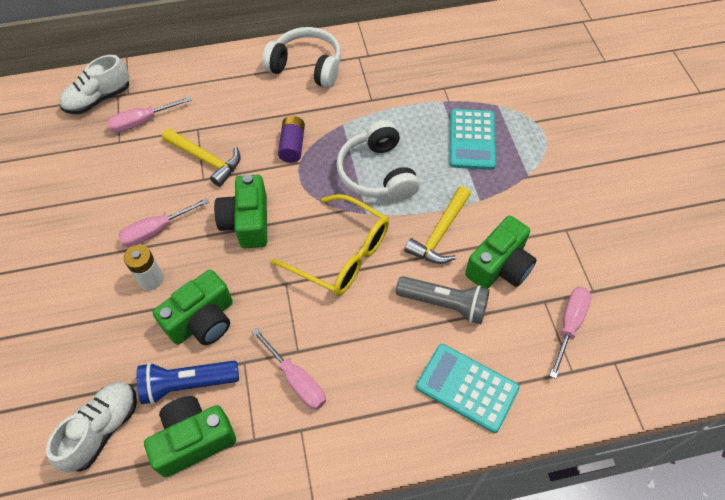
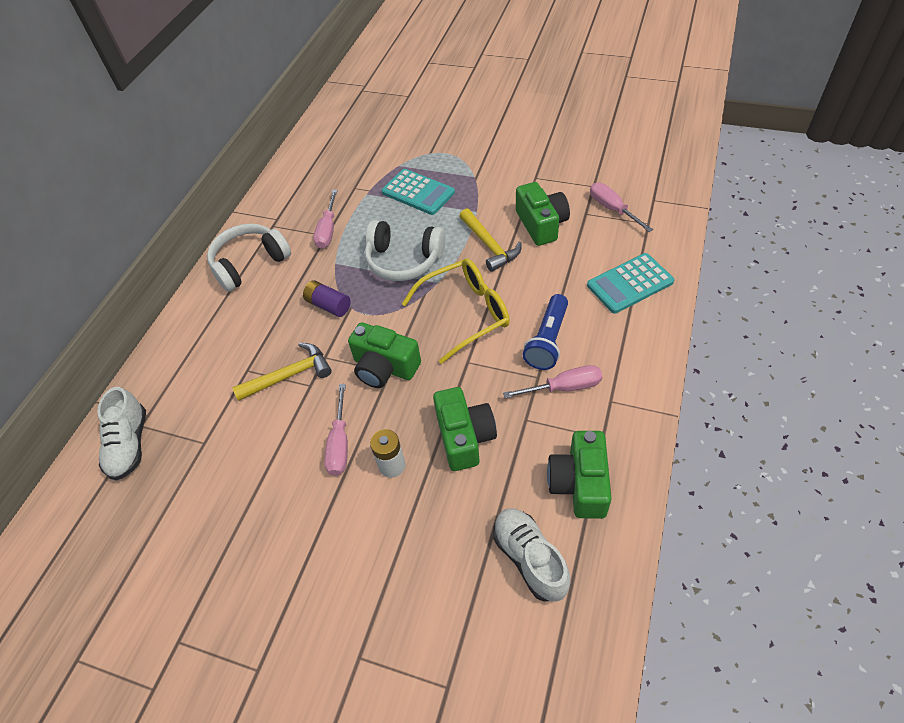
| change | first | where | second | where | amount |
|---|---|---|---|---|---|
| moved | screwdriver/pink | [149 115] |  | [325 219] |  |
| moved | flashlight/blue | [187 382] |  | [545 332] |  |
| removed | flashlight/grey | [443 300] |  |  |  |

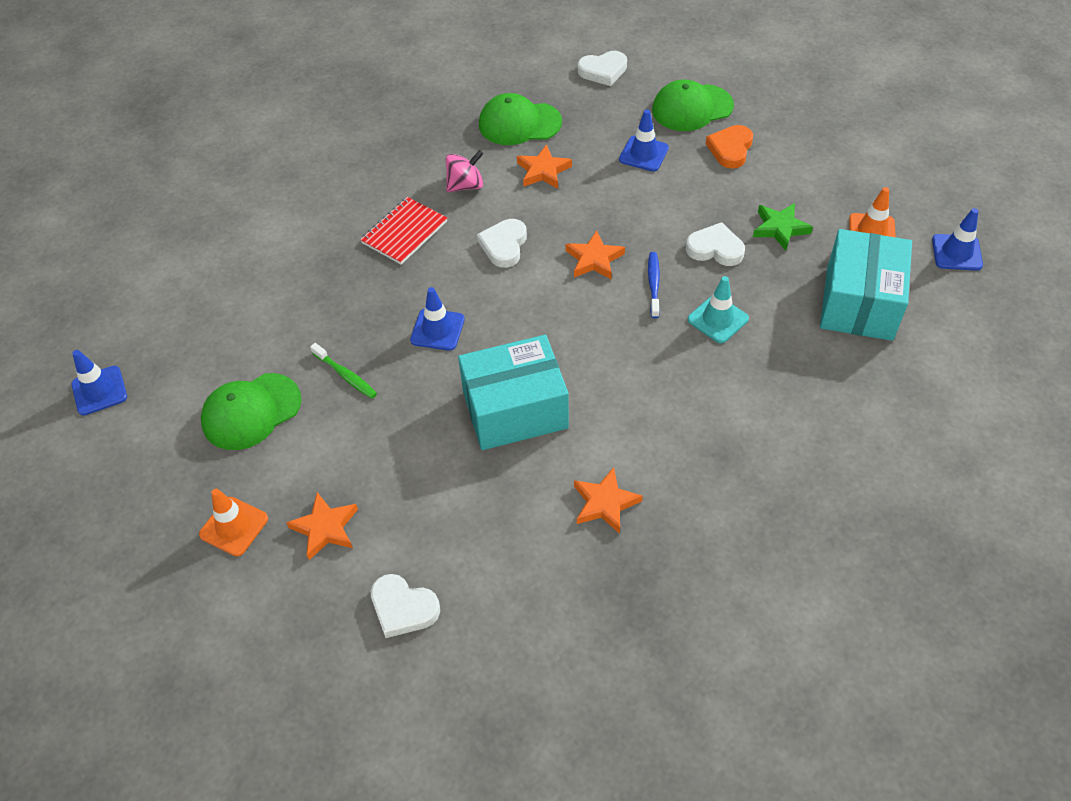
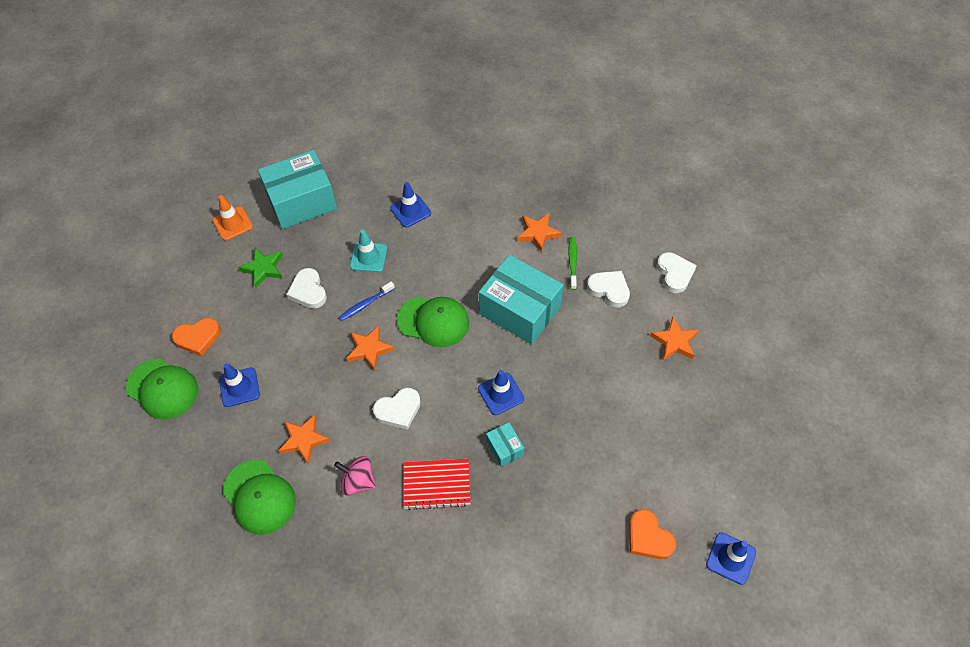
| change | first | where | second | where | amount |
|---|---|---|---|---|---|
| removed | traffic cone/orange | [233 522] |  |  |  |
| moved | cap/green | [251 411] |  | [433 322] |  |
| moved | toothbrush/green | [343 371] |  | [572 263] |  |
| moved | heart/white | [602 68] |  | [608 289] |  |
| moved | traffic cone/blue | [957 239] |  | [410 205] |  |
| added |  |  | box/turquoise | [505 444] |  |
| added |  |  | heart/orange | [652 534] |  |

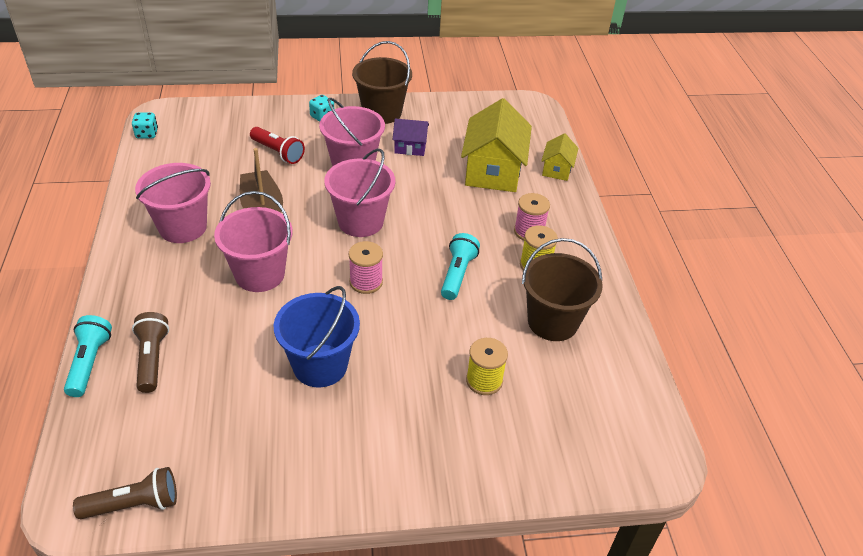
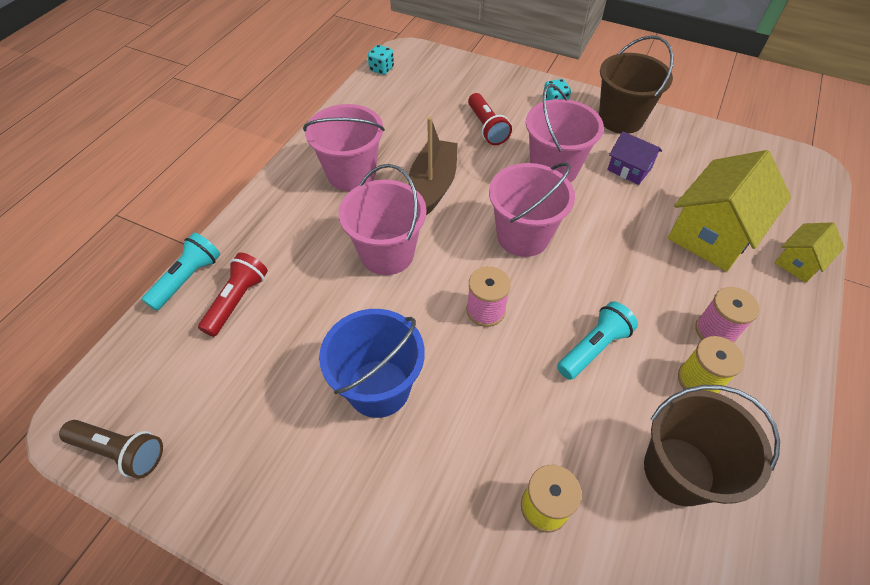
| change | first | where | second | where | amount |
|---|---|---|---|---|---|
| recoloured | flashlight/brown | [150 352] | flashlight/red | [233 294] |  |

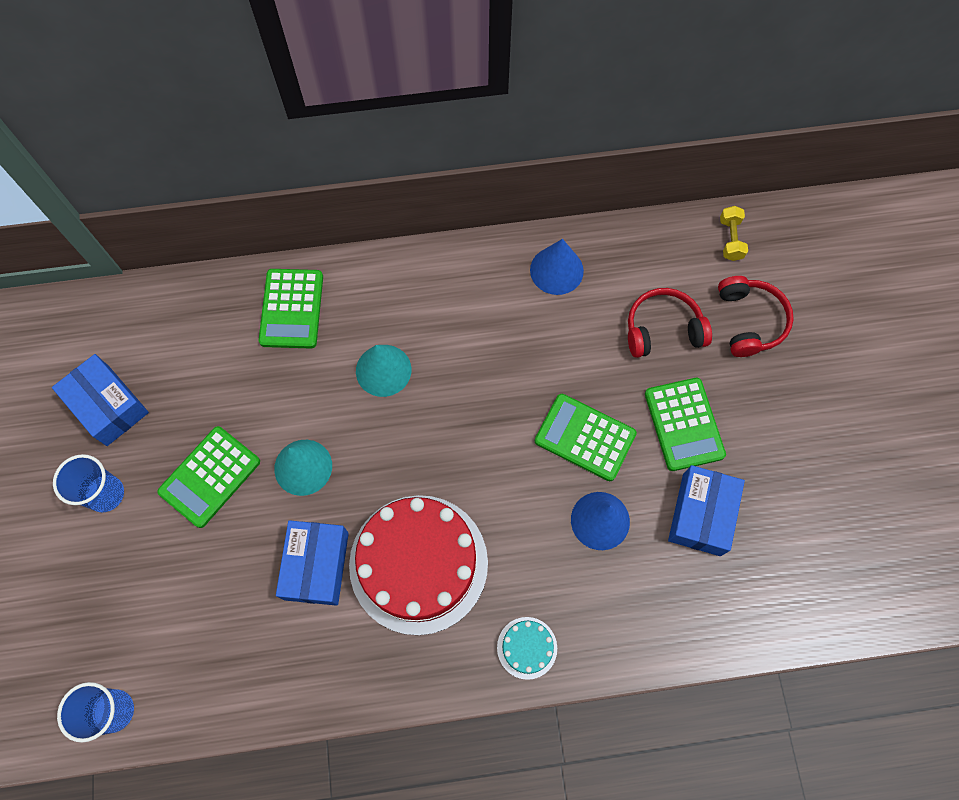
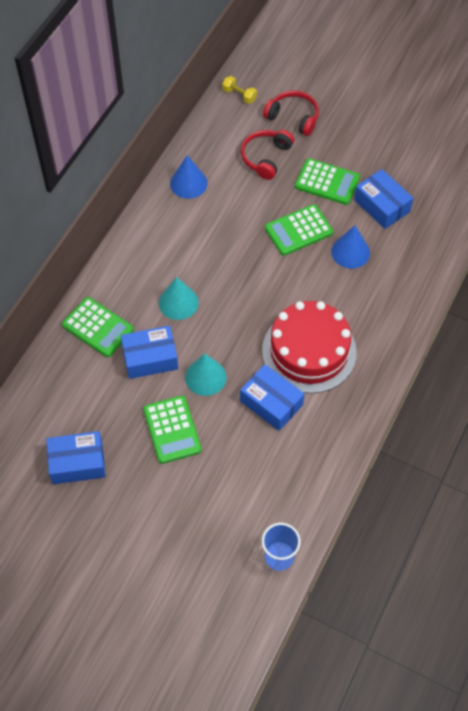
| change | first | where | second | where | amount |
|---|---|---|---|---|---|
| removed | cup/blue | [88 483] |  |  |  |
| removed | cake/turquoise | [527 648] |  |  |  |
| added |  |  | box/blue | [149 352] |  |

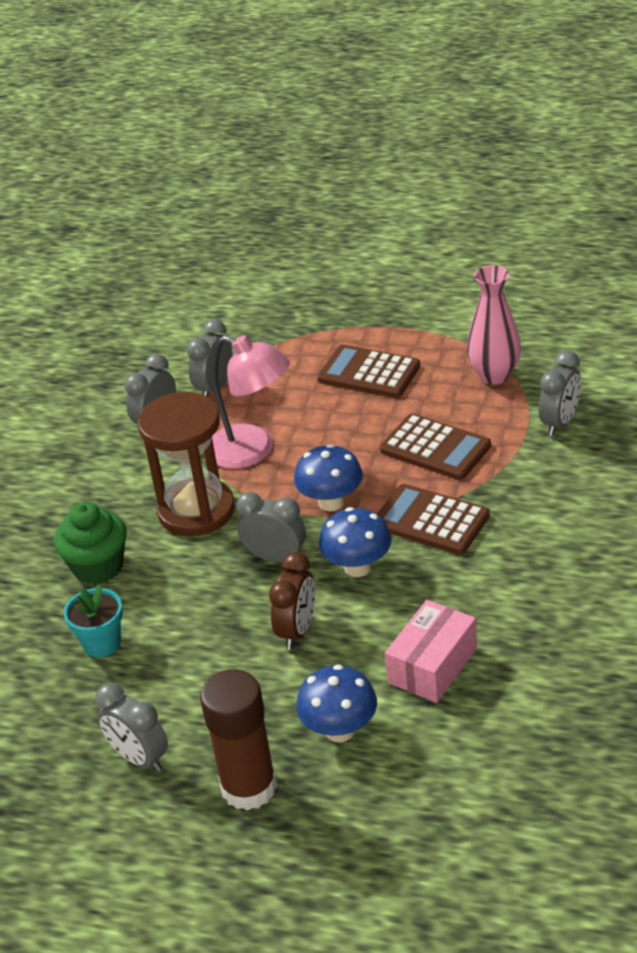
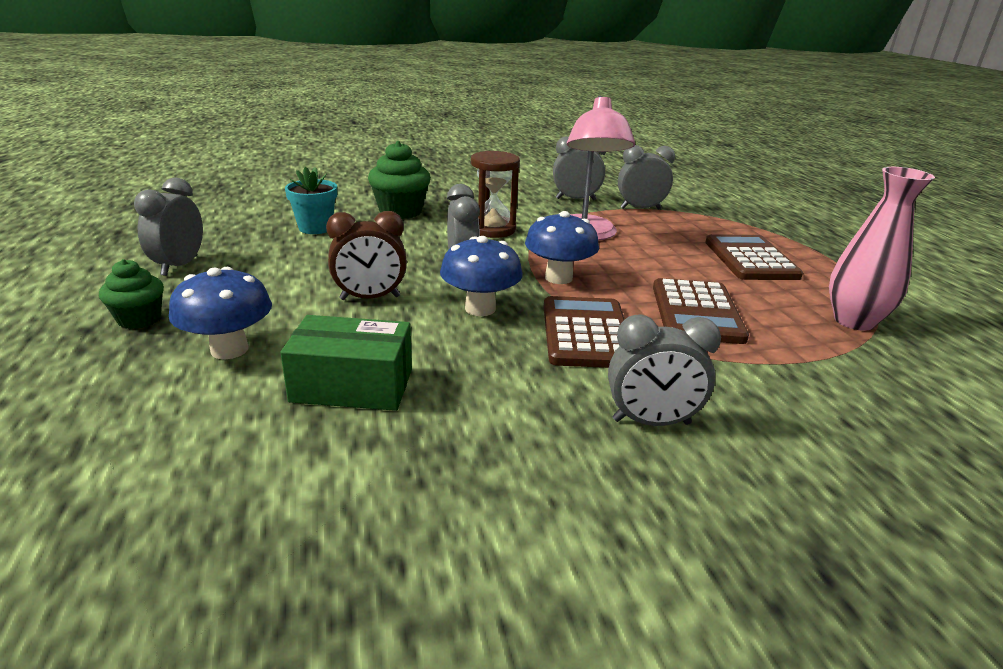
| change | first | where | second | where | amount |
|---|---|---|---|---|---|
| resized | hourglass/brown | [186 464] |  | [495 194] | x0.66 |
| replaced | glue stick/brown | [238 740] | cupcake/green | [131 294] |  |
| recoloured | box/pink | [431 651] | box/green | [346 363] |  |
| moved | clock/grey | [560 393] |  | [664 370] |  |

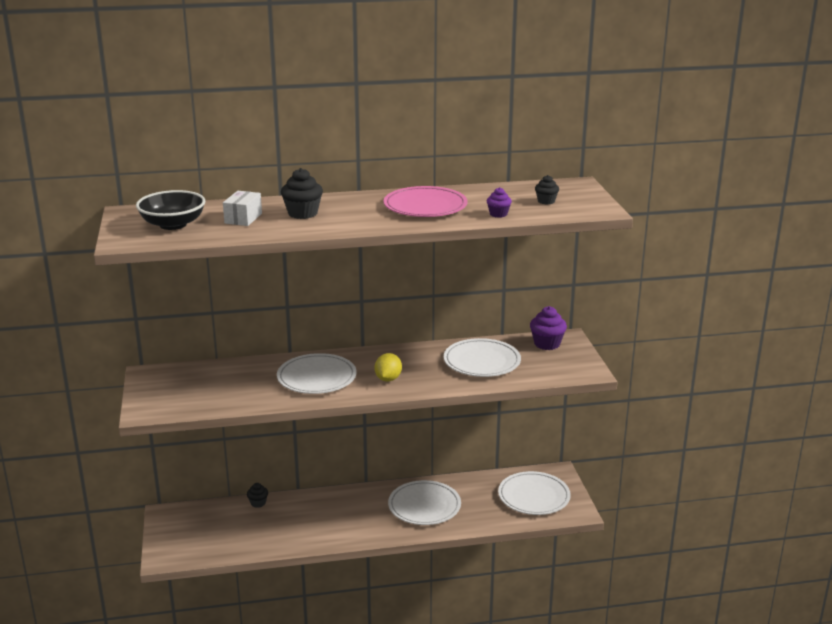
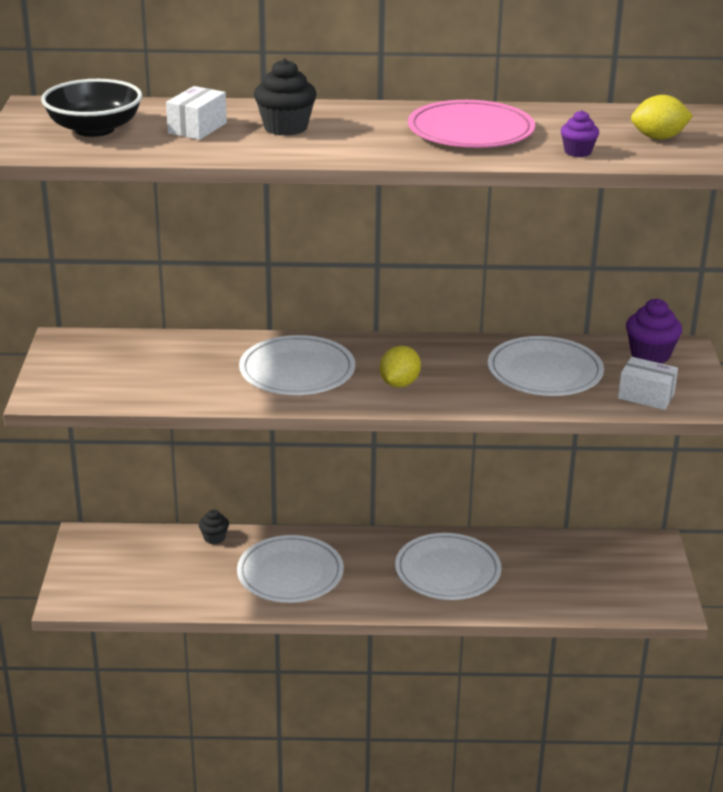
| change | first | where | second | where | amount |
|---|---|---|---|---|---|
| moved | plate/white | [534 493] |  | [290 569] |  |
| replaced | cupcake/black | [547 189] | lemon/yellow | [662 117] |  |
| added |  |  | box/white | [648 383] |  |

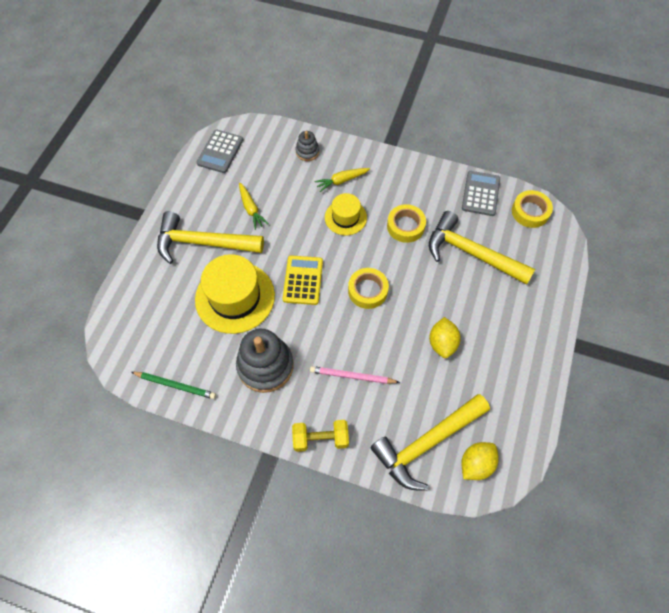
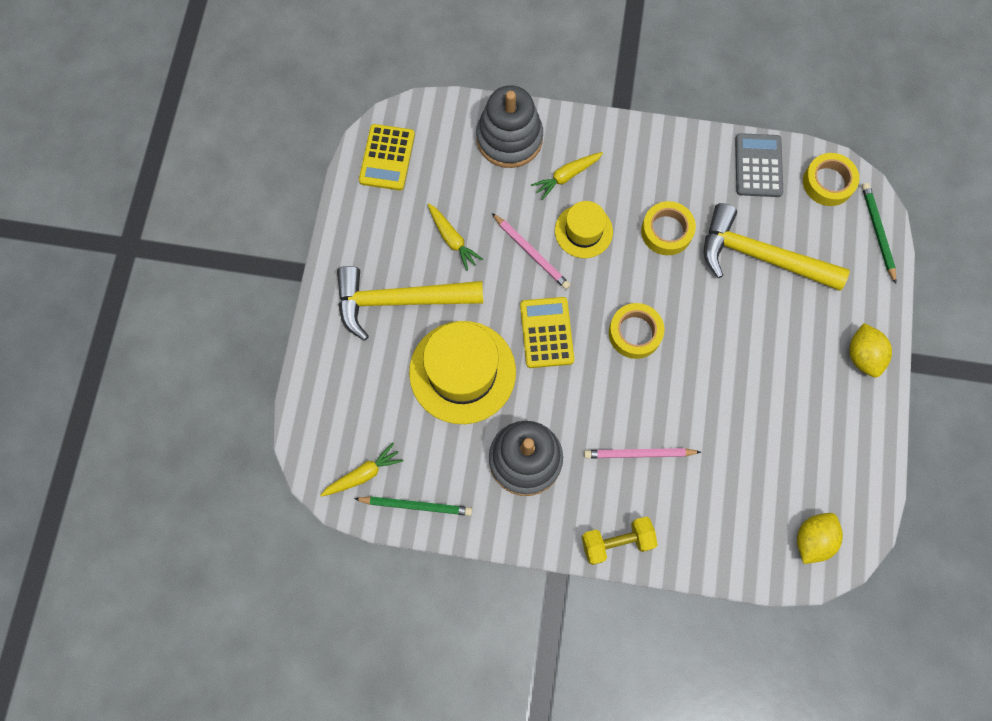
| change | first | where | second | where | amount |
|---|---|---|---|---|---|
| recoloured | calculator/grey | [220 151] | calculator/yellow | [387 157] |  |
| resized | stacking toy/grey | [307 146] |  | [509 126] | x1.98 |
| removed | hammer/yellow | [430 442] |  |  |  |
| moved | lemon/yellow | [445 337] |  | [870 350] |  |
| added |  |  | carrot/yellow | [362 470] |  |
| added |  |  | pencil/pink | [531 251] |  |
| added |  |  | pencil/green | [879 233] |  |

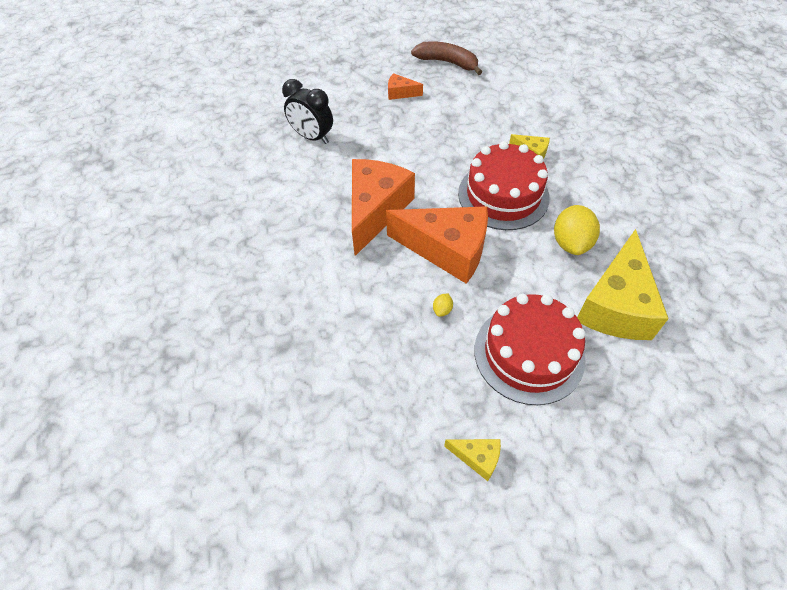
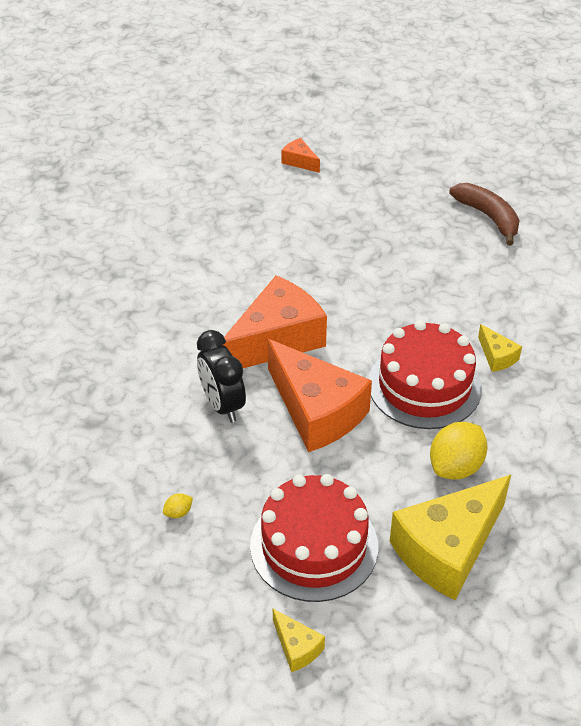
| change | first | where | second | where | amount |
|---|---|---|---|---|---|
| moved | clock/black | [307 111] |  | [221 376] |  |
| moved | cheese/orange | [405 86] |  | [300 155] |  |
| moved | lemon/yellow | [443 305] |  | [178 505] |  |
| moved | cheese/yellow | [472 460] |  | [299 640] |  |

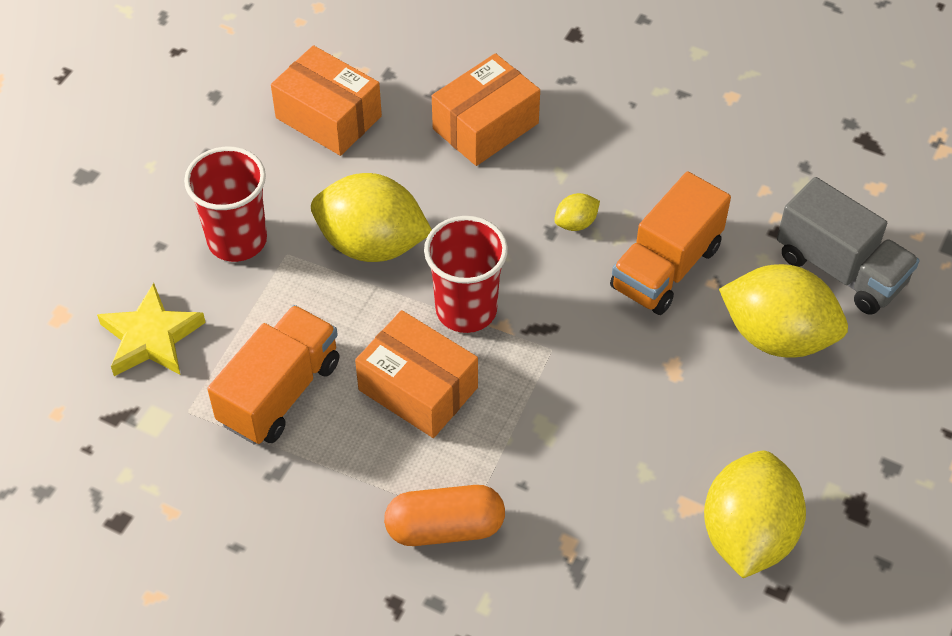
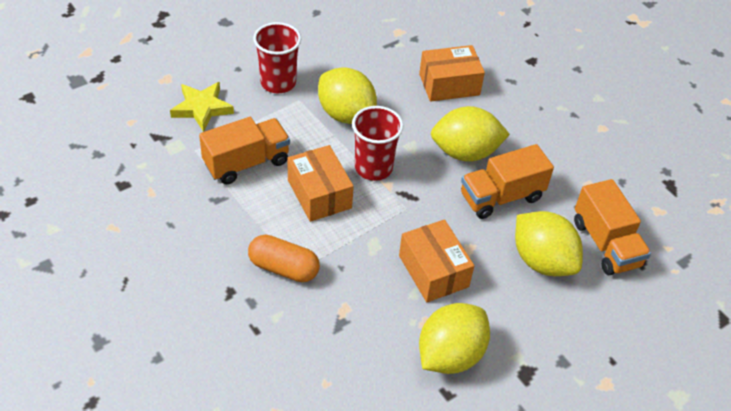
| change | first | where | second | where | amount |
|---|---|---|---|---|---|
| moved | box/orange | [326 100] |  | [436 260] |  |
| resized | lemon/yellow | [577 212] |  | [470 134] | x2.35 |
| recoloured | truck/grey | [848 246] | truck/orange | [612 227] |  |

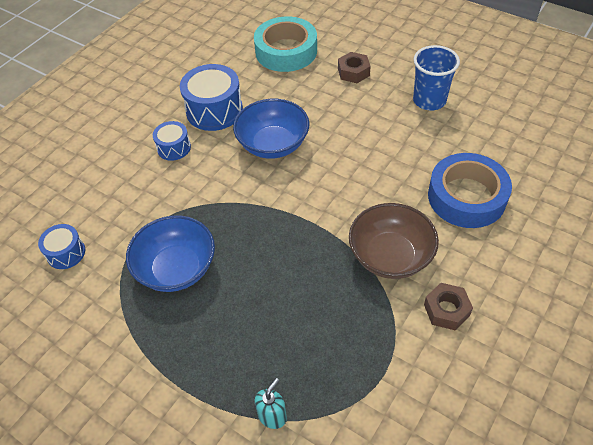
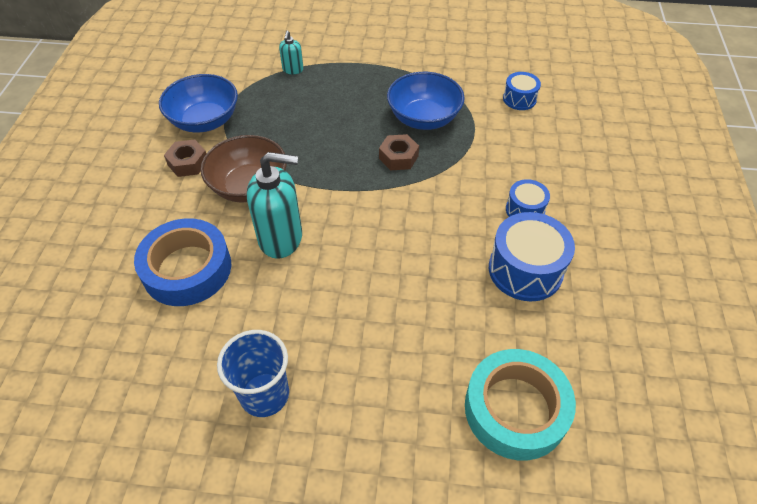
| change | first | where | second | where | amount |
|---|---|---|---|---|---|
| moved | bowl/blue | [271 129] |  | [198 103] |  |
| moved | nut/brown | [354 67] |  | [399 152] |  |
| added |  |  | soap dispenser/turquoise | [274 205] |  |

